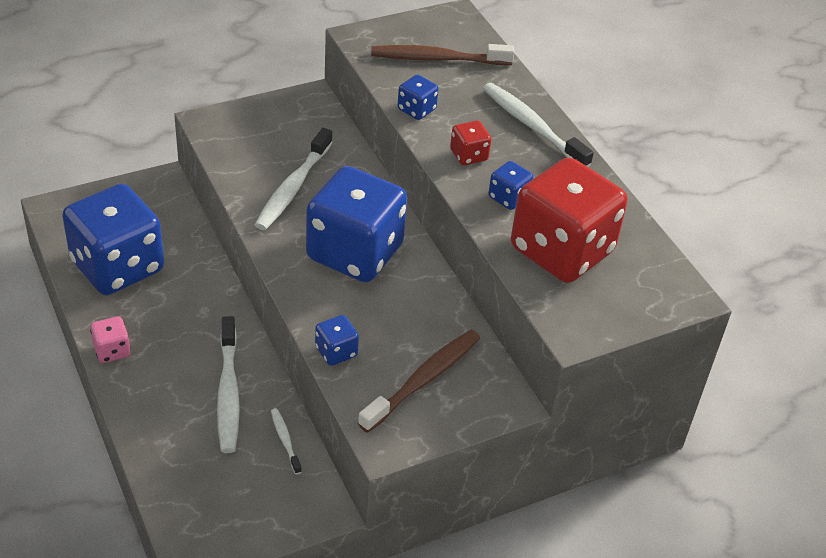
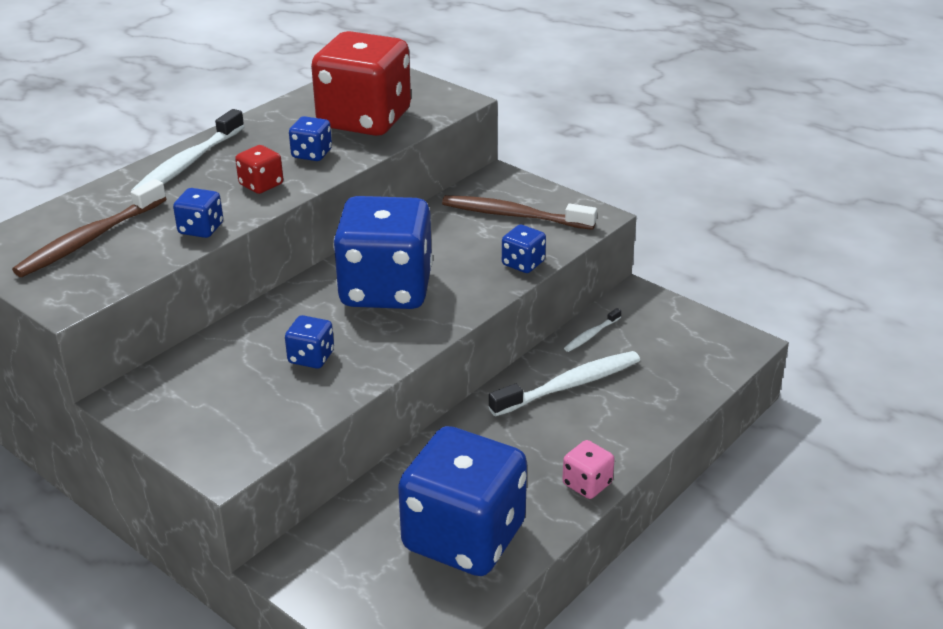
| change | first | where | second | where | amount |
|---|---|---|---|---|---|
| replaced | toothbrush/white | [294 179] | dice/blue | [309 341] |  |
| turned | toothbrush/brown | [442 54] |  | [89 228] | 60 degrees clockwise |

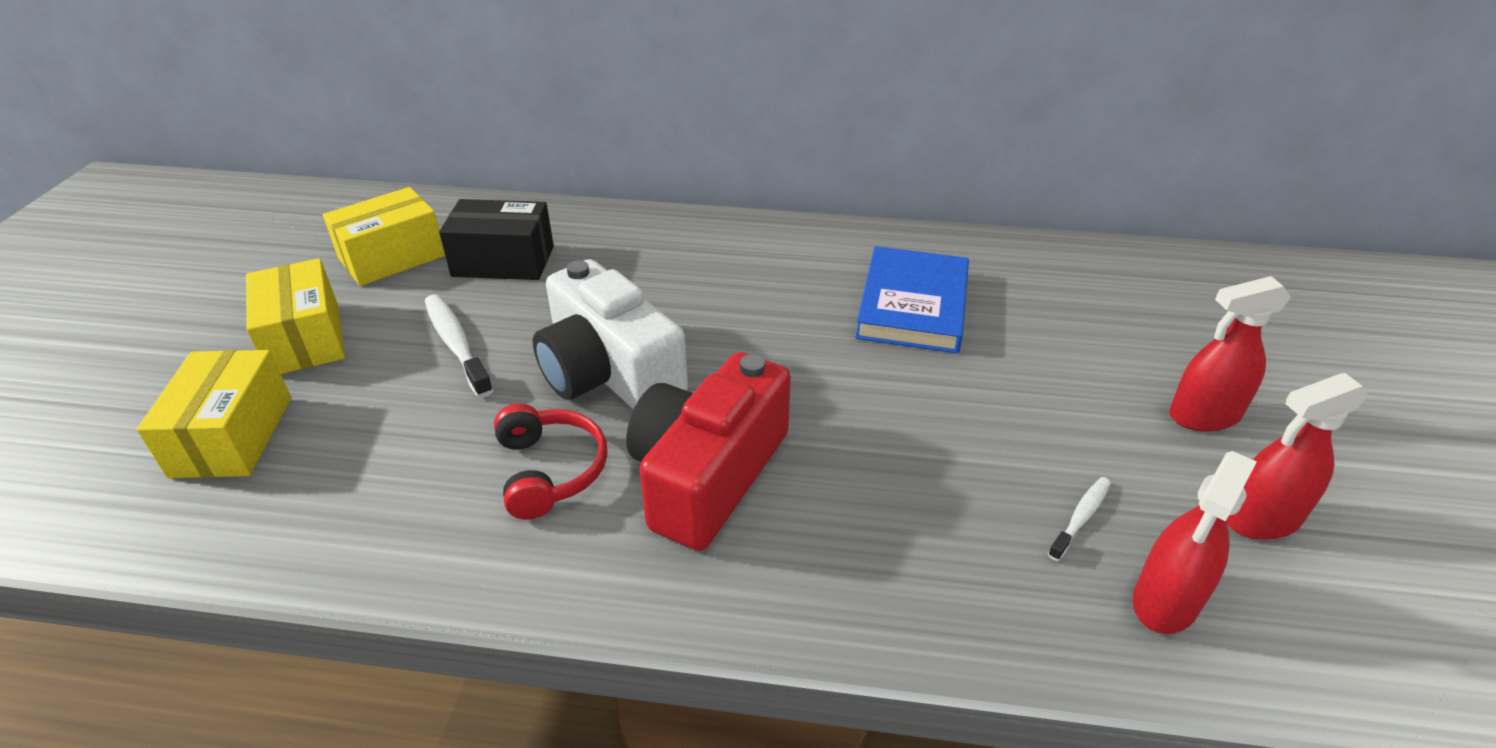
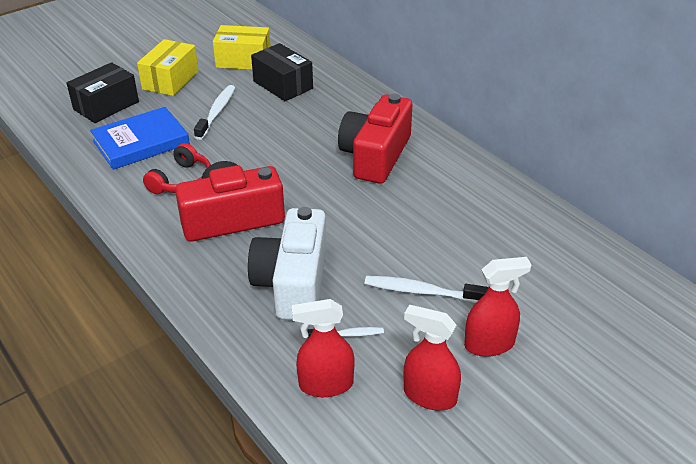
| change | first | where | second | where | amount |
|---|---|---|---|---|---|
| recoloured | box/yellow | [214 414] | box/black | [103 92] |  |
| moved | camera/white | [610 334] |  | [287 263] |  |
| moved | book/blue | [912 299] |  | [140 138] |  |
| turned | spray bottle/red | [1230 353] |  | [498 307] | 135 degrees clockwise |
| added |  |  | camera/red | [375 139] |  |
| added |  |  | toothbrush/white | [426 289] |  |

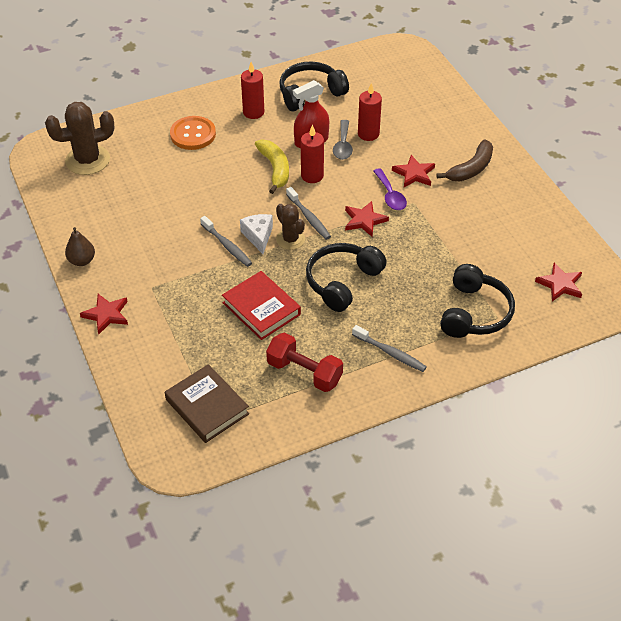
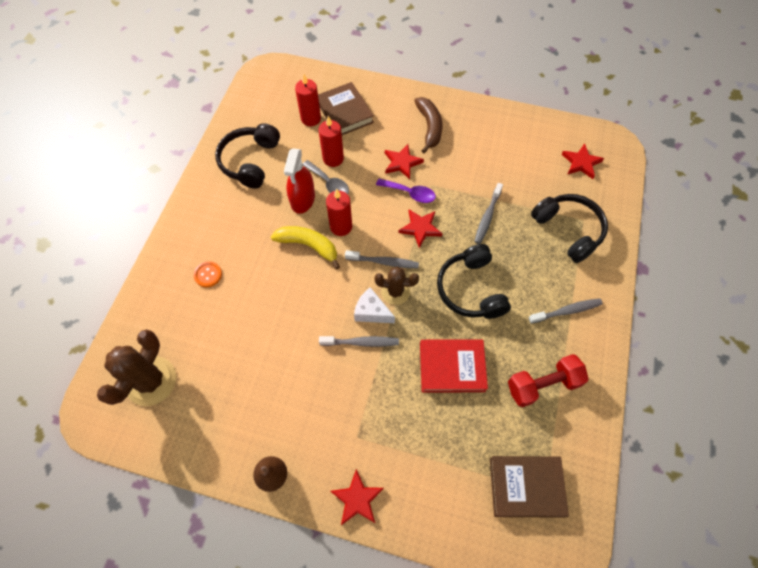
| change | first | where | second | where | amount |
|---|---|---|---|---|---|
| resized | button/orange | [193 133] |  | [208 274] | x0.56 |
| moved | candle/red | [252 90] |  | [308 99] |  |
| added |  |  | book/brown | [346 108] |  |
| added |  |  | toothbrush/grey | [488 213] |  |

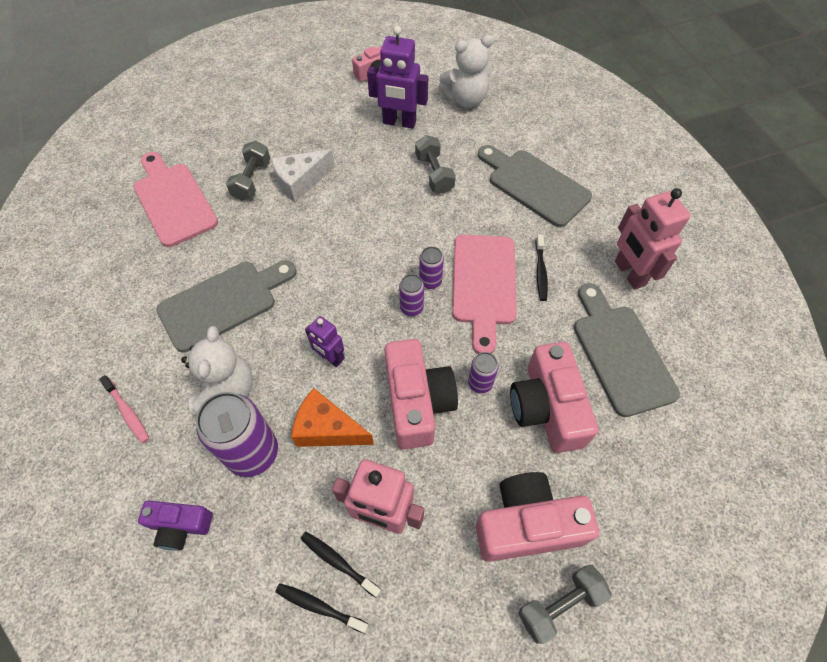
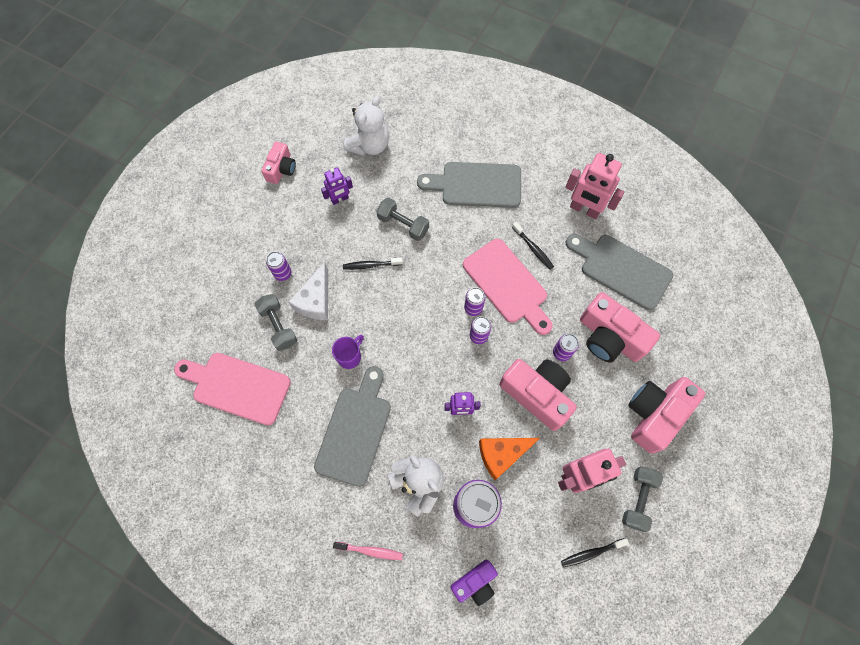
| change | first | where | second | where | amount |
|---|---|---|---|---|---|
| moved | toothbrush/black | [341 565] |  | [373 263] |  |
| resized | robot/purple | [397 77] |  | [337 186] | x0.59 |
| moved | dumbbell/grey | [565 604] |  | [642 499] |  |
| added |  |  | can/purple | [278 266] |  |
| added |  |  | mug/purple | [348 352] |  |

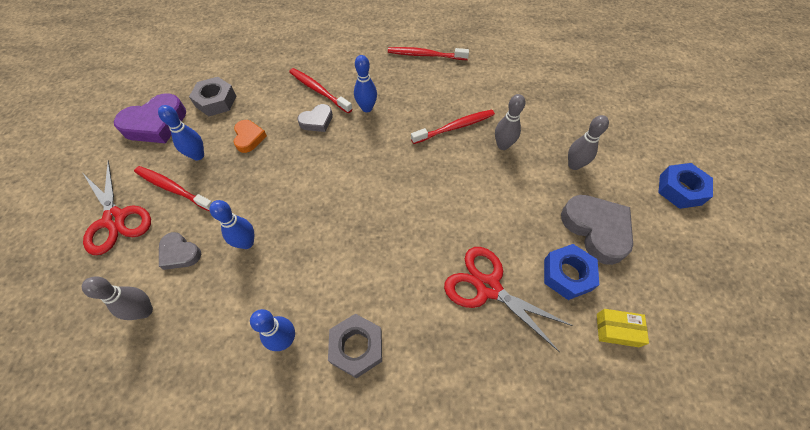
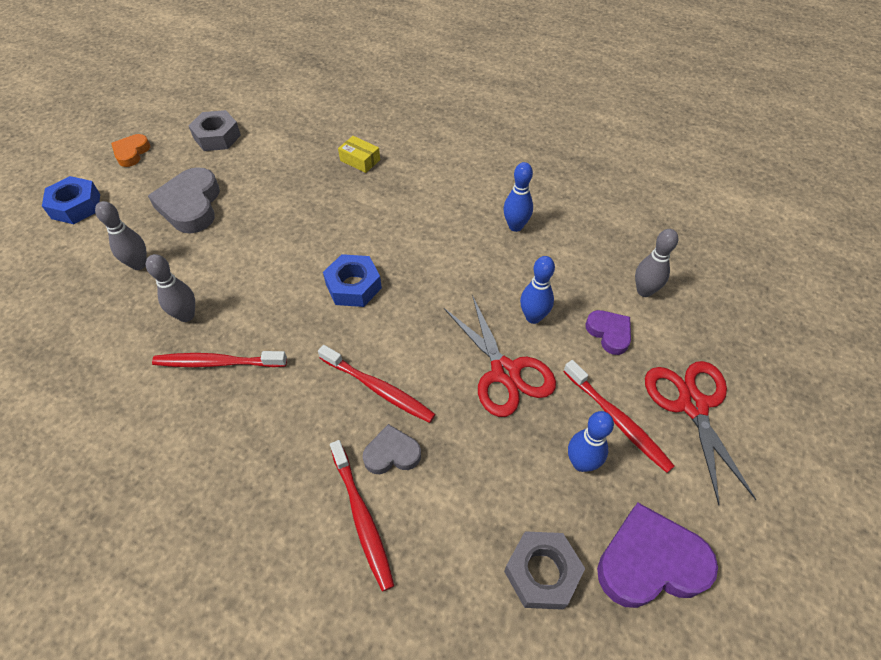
| change | first | where | second | where | amount |
|---|---|---|---|---|---|
| recoloured | heart/grey | [180 251] | heart/purple | [608 332] |  |
| moved | heart/orange | [250 136] |  | [131 150] |  |
| moved | nut/grey | [355 346] |  | [215 130] |  |
| removed | bowling pin/blue | [365 83] |  |  |  |
| moved | toothbrush/red | [428 53] |  | [377 384] |  |
| moved | scissors/red | [508 299] |  | [500 356] |  |
| moved | nut/blue | [571 272] |  | [352 280] |  |
| moved | box/yellow | [623 328] |  | [359 154] |  |

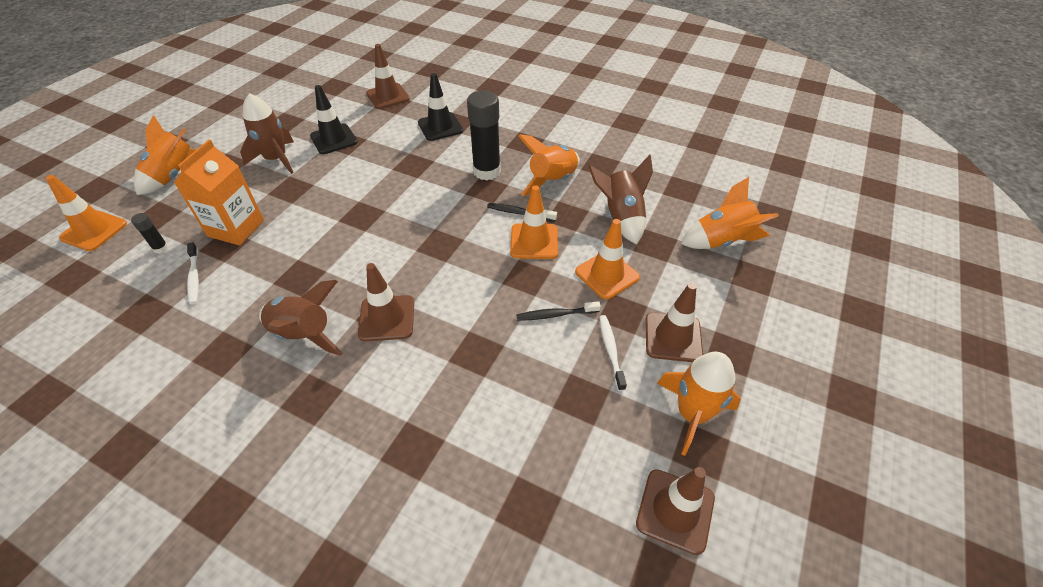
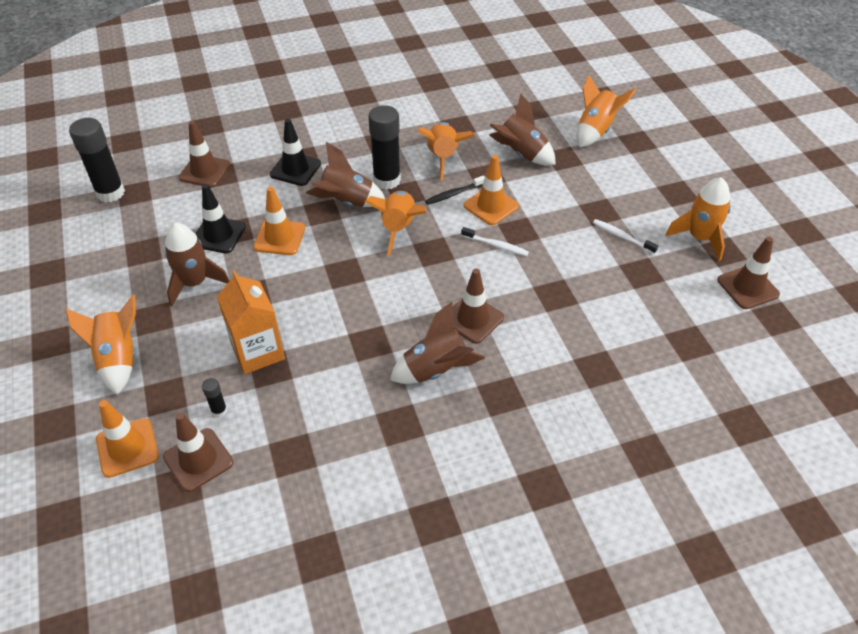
| change | first | where | second | where | amount |
|---|---|---|---|---|---|
| moved | toothbrush/white | [193 273] |  | [495 241] |  |
| removed | toothbrush/black | [558 311] |  |  |  |
| moved | traffic cone/orange | [607 259] |  | [279 221] |  |
| moved | traffic cone/brown | [674 322] |  | [198 452] |  |
| added |  |  | glue stick/black | [97 160] |  |
| added |  |  | rocket/brown | [345 174] |  |
| added |  |  | rocket/orange | [395 223] |  |

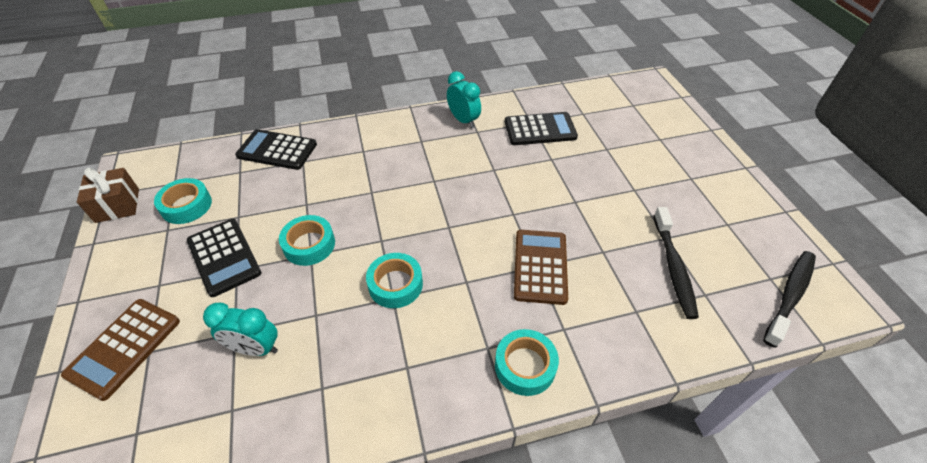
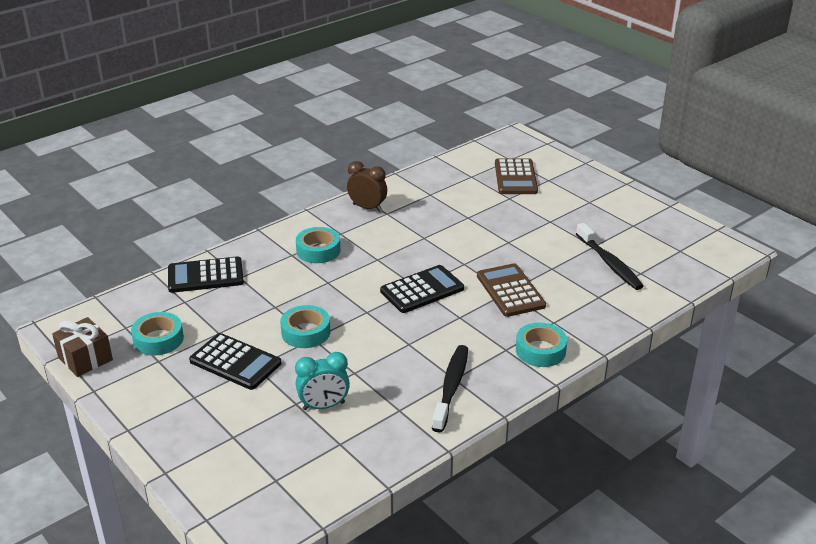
| change | first | where | second | where | amount |
|---|---|---|---|---|---|
| moved | calculator/brown | [120 350] |  | [516 176] |  |
| moved | tape/turquoise | [394 280] |  | [318 245] |  |
| recoloured | clock/turquoise | [464 99] | clock/brown | [367 186] |  |
| moved | calculator/black | [541 128] |  | [422 289] |  |
| moved | toothbrush/black | [789 299] |  | [450 388] |  |

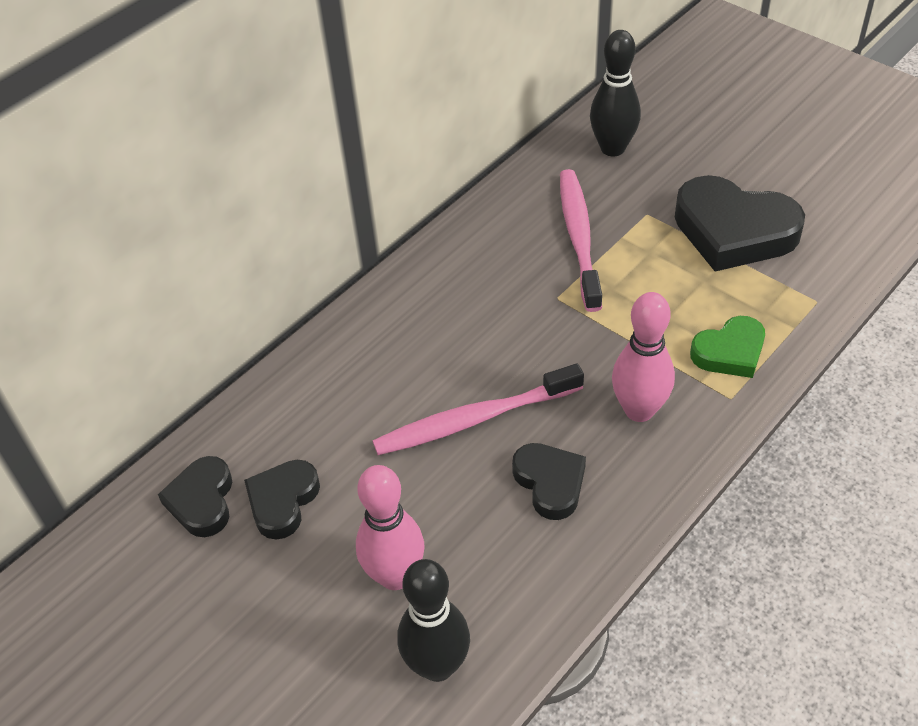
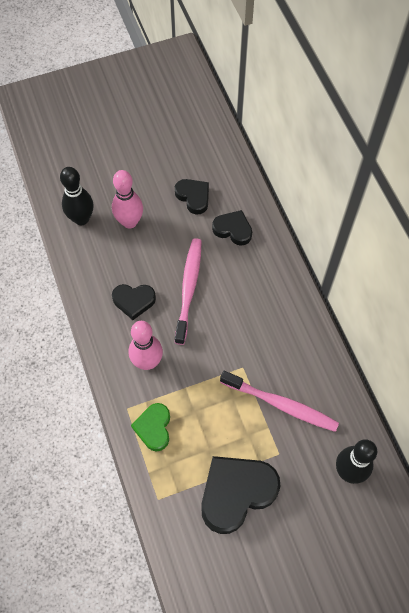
| change | first | where | second | where | amount |
|---|---|---|---|---|---|
| moved | heart/black | [195 496] |  | [232 228] |  |

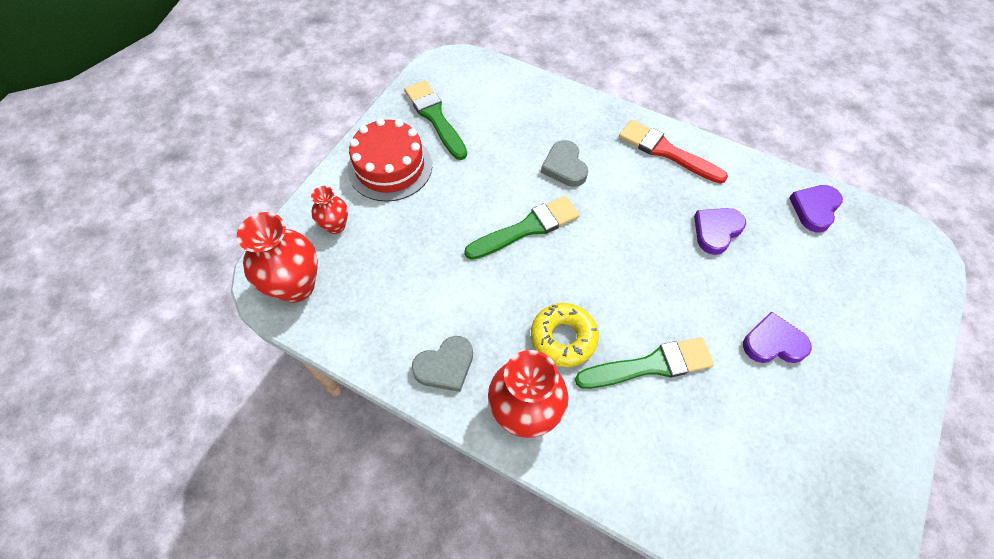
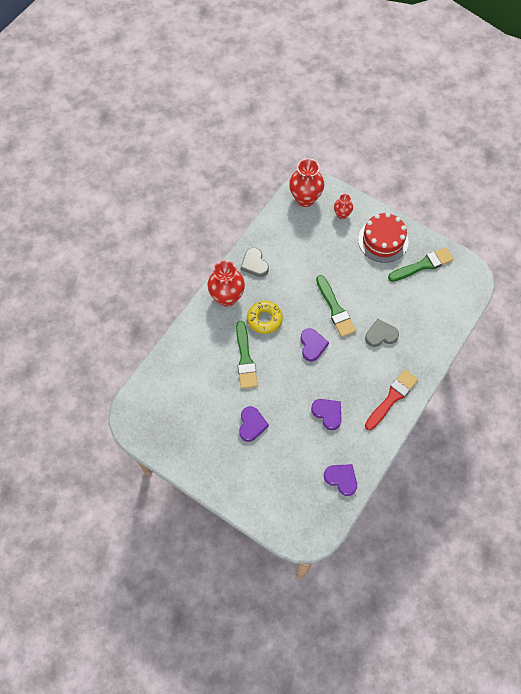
| change | first | where | second | where | amount |
|---|---|---|---|---|---|
| added |  |  | heart/purple | [315 344] |  |

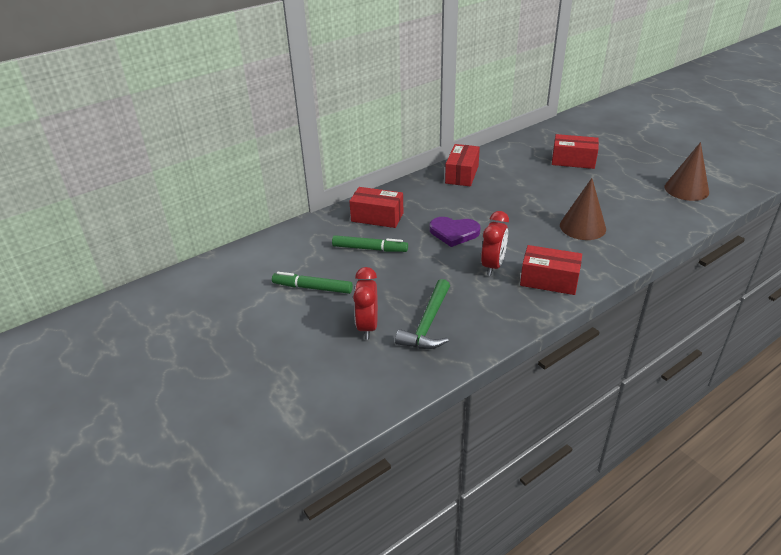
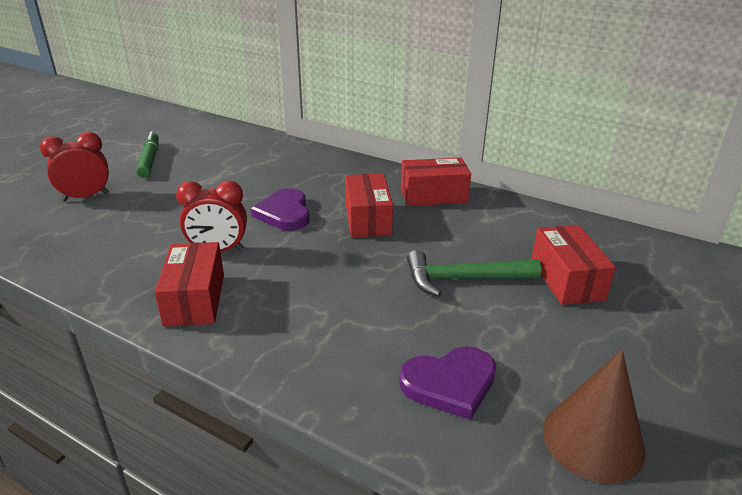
| change | first | where | second | where | amount |
|---|---|---|---|---|---|
| removed | marker/green | [370 243] |  |  |  |
| moved | box/red | [376 207] |  | [369 205] |  |
| moved | hammer/green | [422 314] |  | [474 273] |  |
| removed | cone/brown | [583 209] |  |  |  |
| added |  |  | heart/purple | [447 383] |  |

